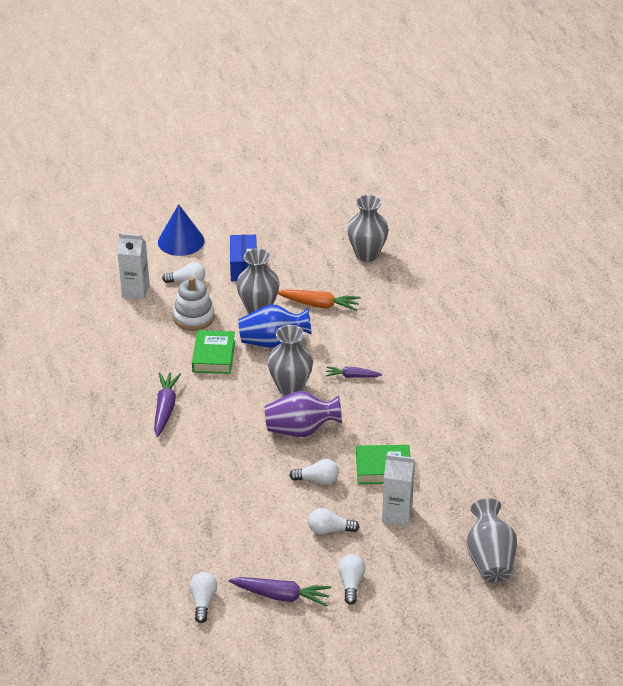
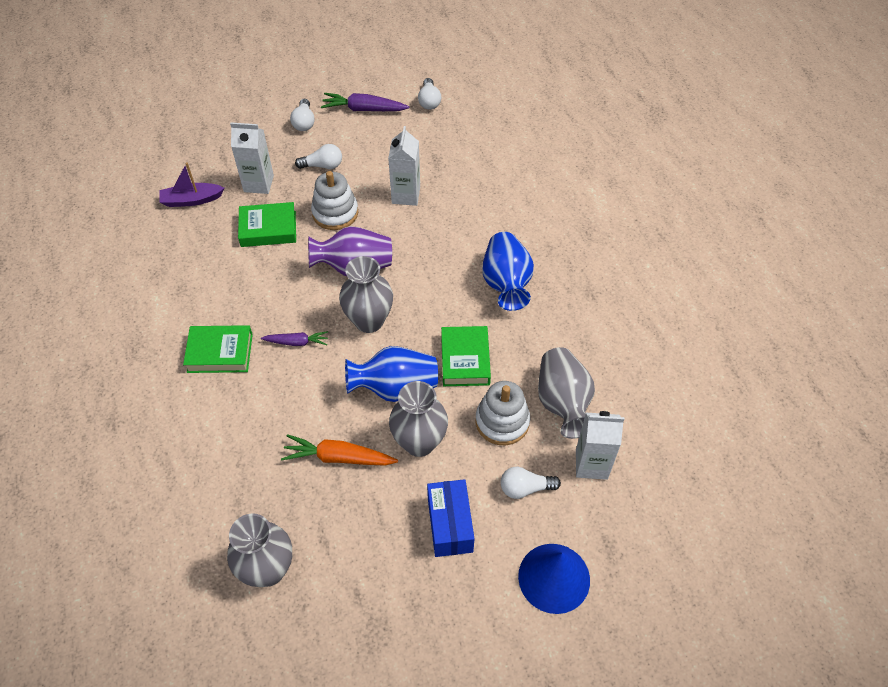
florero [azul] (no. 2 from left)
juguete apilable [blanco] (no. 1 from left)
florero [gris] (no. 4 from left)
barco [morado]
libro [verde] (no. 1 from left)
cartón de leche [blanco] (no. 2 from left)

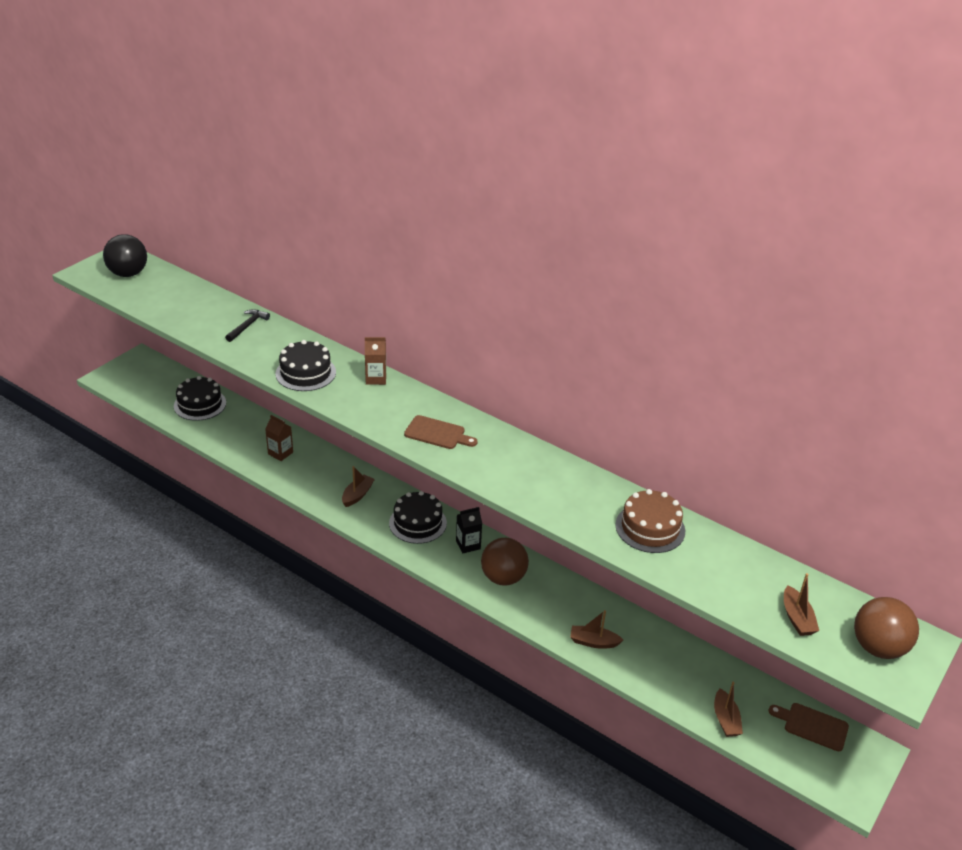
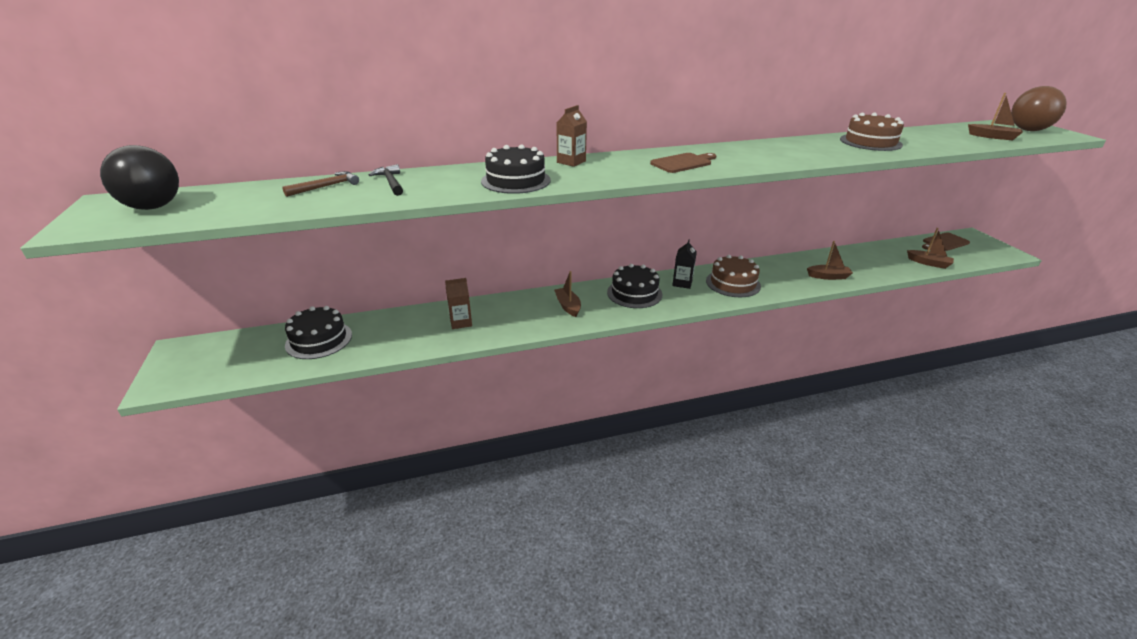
tarta [marrón] (no. 1 from left)
barco [marrón] (no. 2 from left)
martillo [marrón]

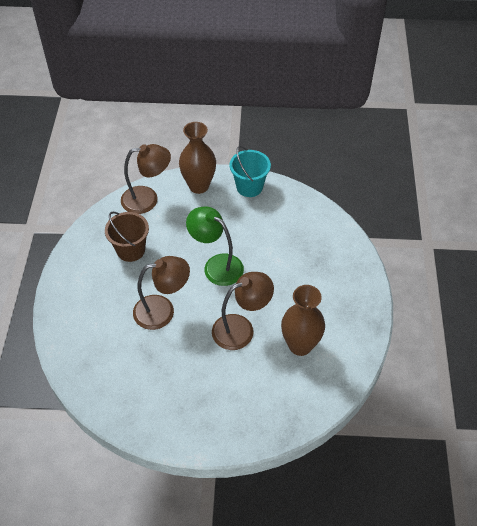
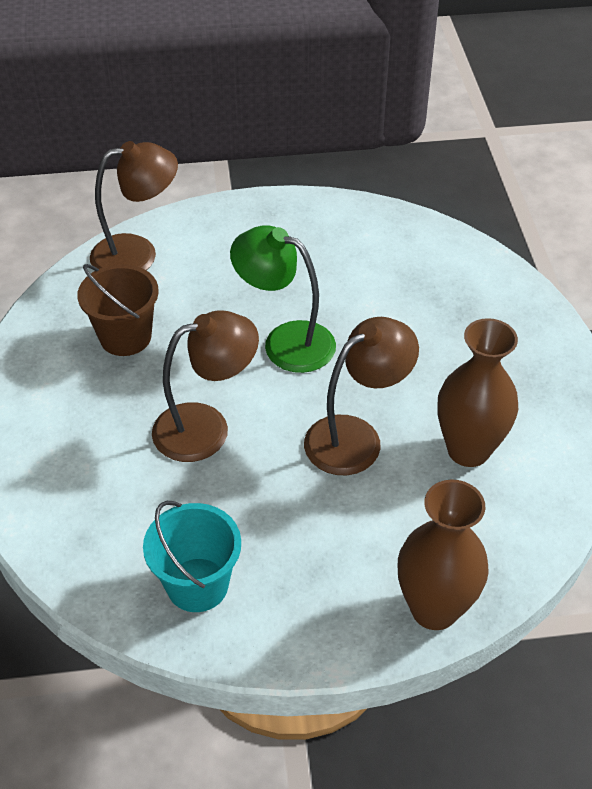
florero [marrón] (no. 1 from left)
balde [turquesa]

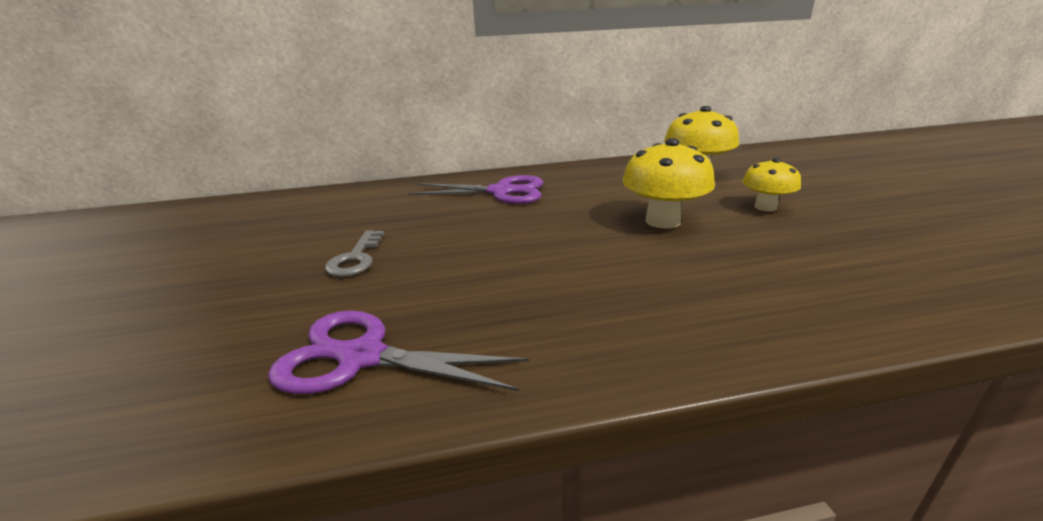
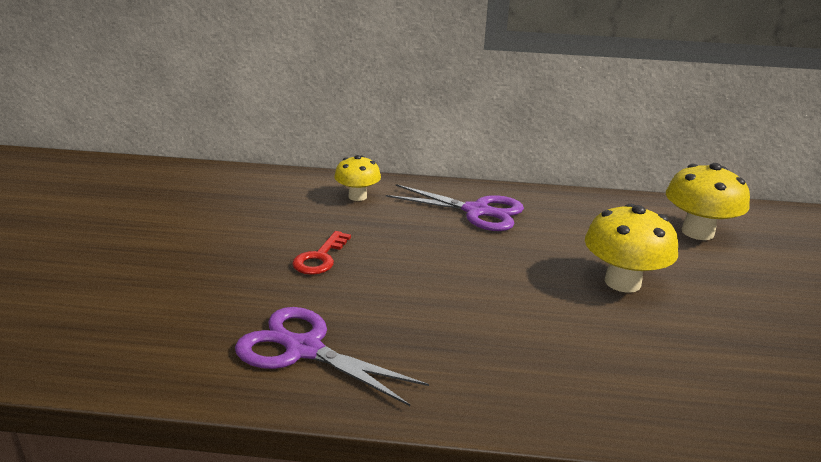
llave [rojo]
seta [amarillo] (no. 1 from left)

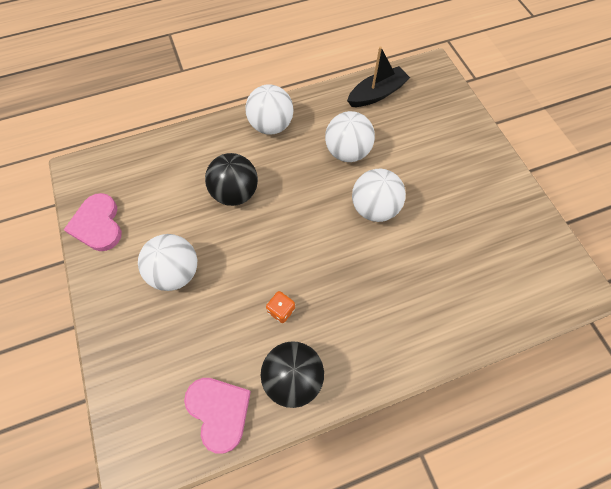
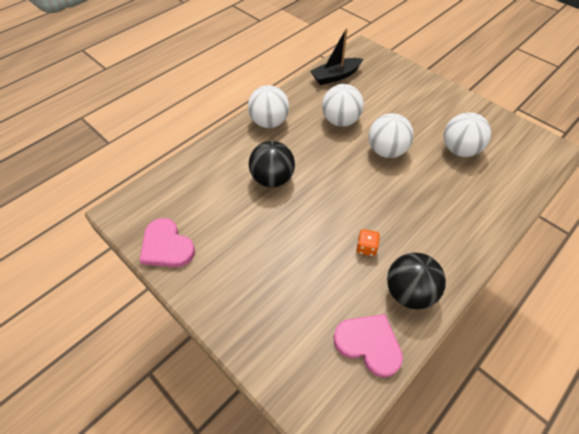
pelota [blanco] (no. 4 from left)
barco [negro]

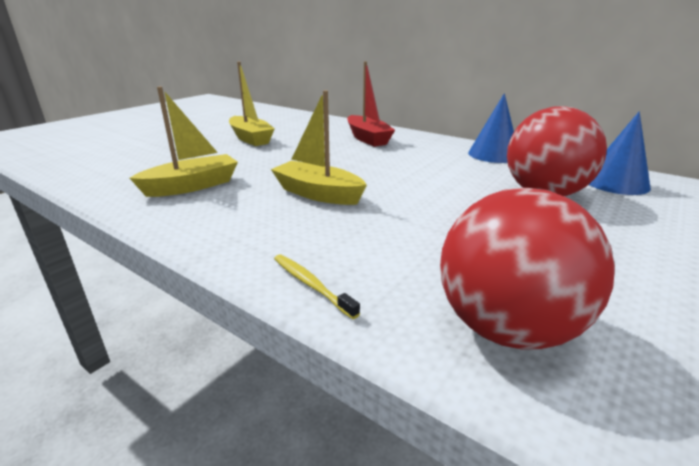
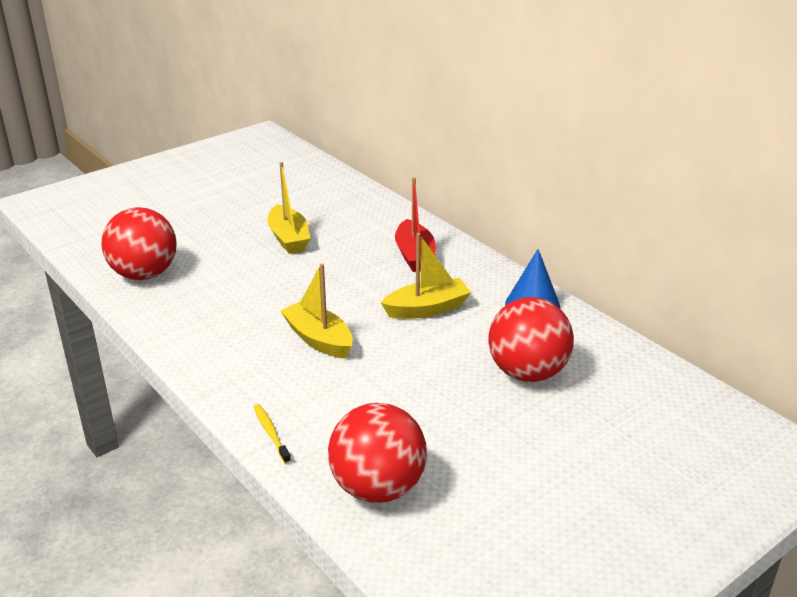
barco [amarillo] (no. 3 from left)
cono [azul] (no. 2 from left in the first image)
pelota [rojo] (no. 1 from left)

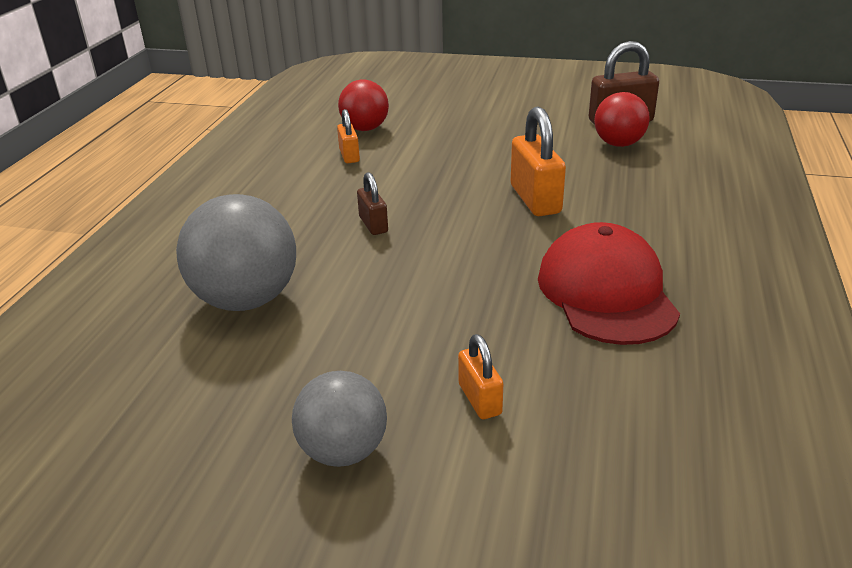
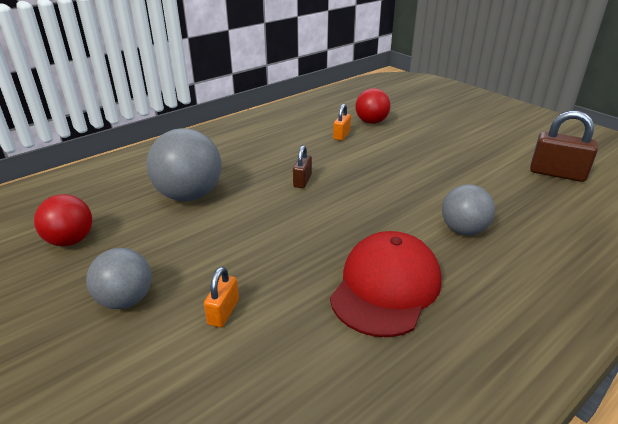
candado [naranja] (no. 3 from left in the first image)
pelota [rojo] (no. 1 from left)
pelota [gris] (no. 3 from left)

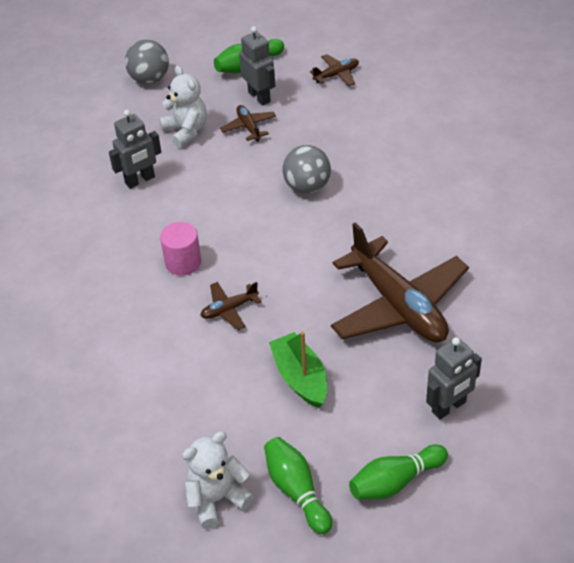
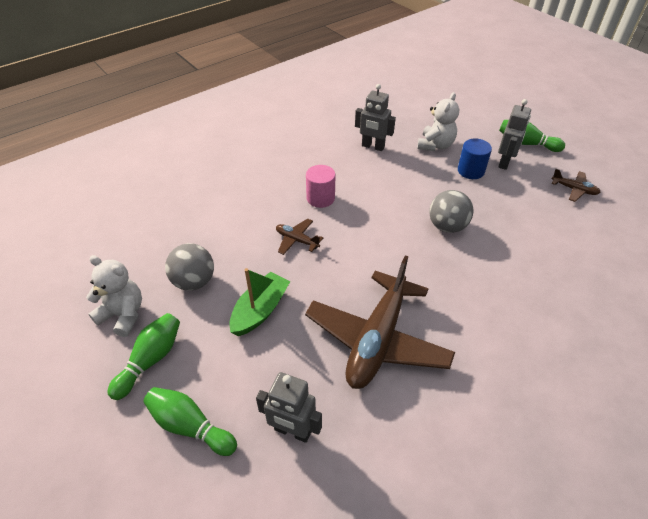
pelota [gris] (no. 1 from left)
cilindro [azul]

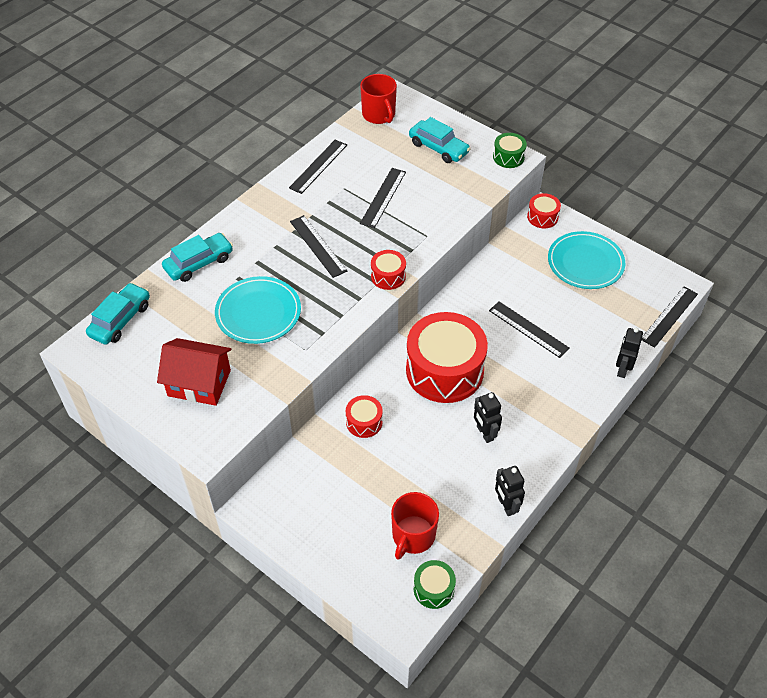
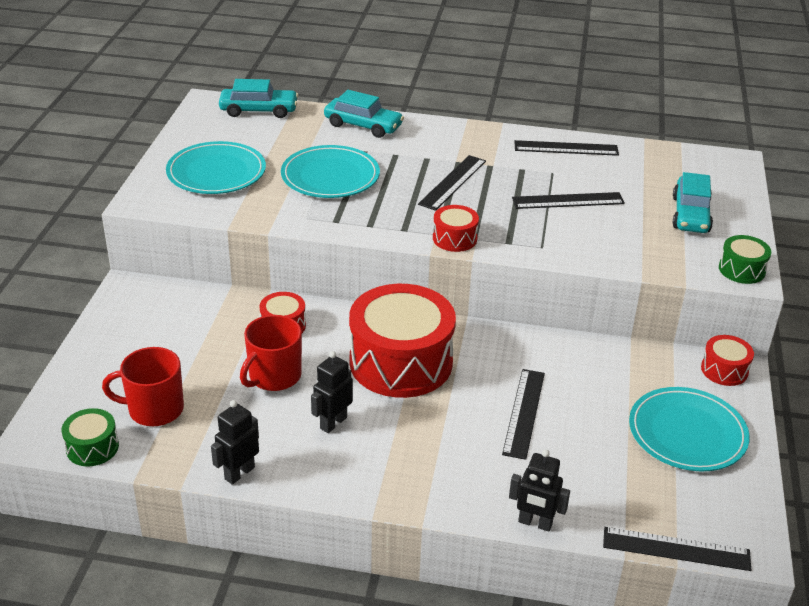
plato [turquesa] (no. 1 from left)
taza [rojo] (no. 2 from left)
robot [negro] (no. 3 from left)

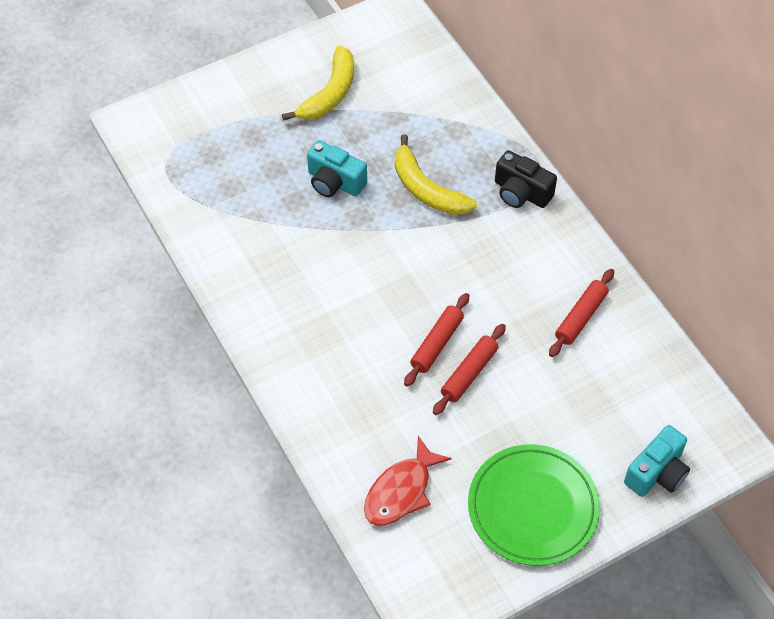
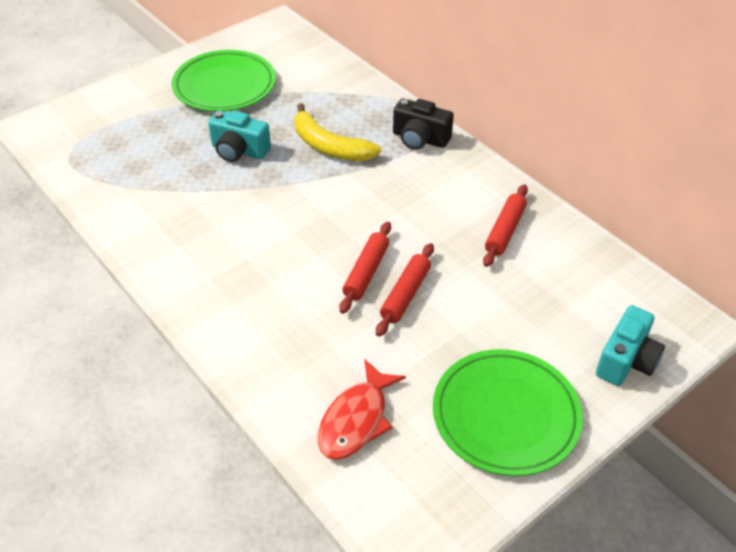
plato [verde] (no. 1 from left)

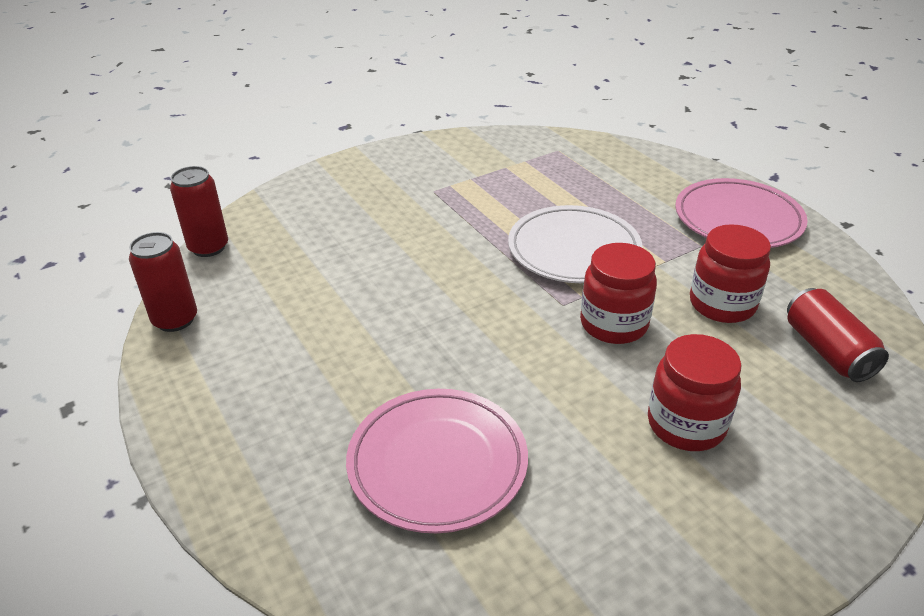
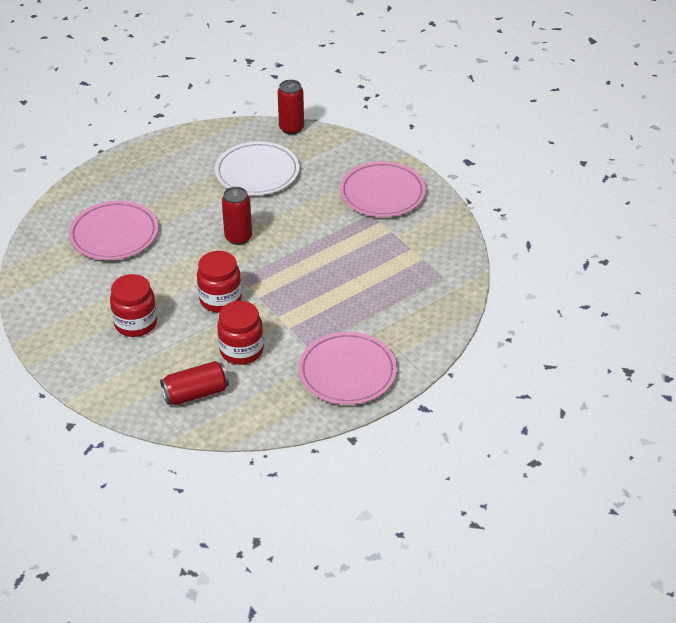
lata [rojo] (no. 2 from left)
plato [blanco]
plato [rosa] (no. 3 from left)

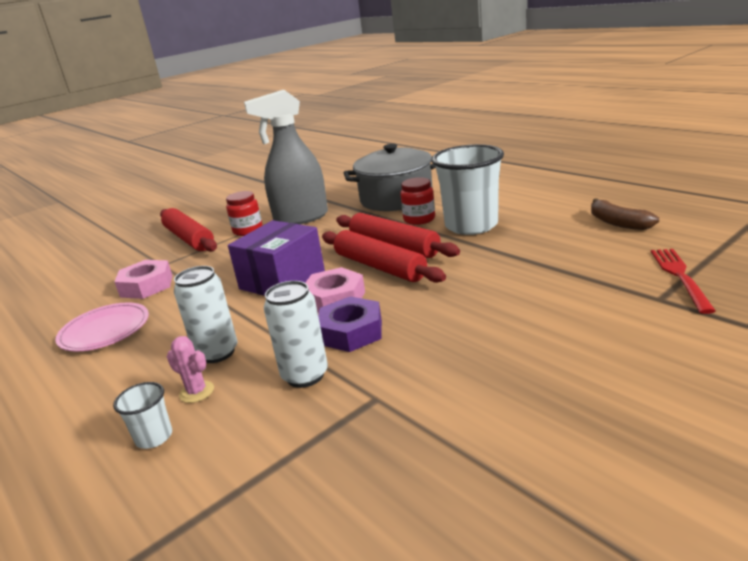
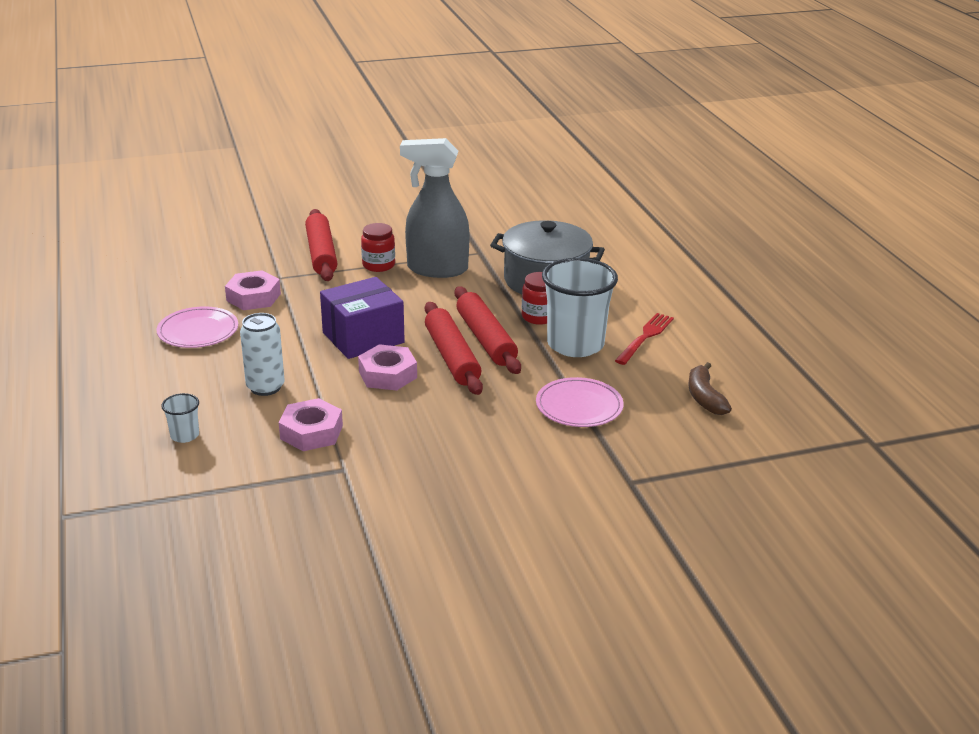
cactus [rosa]
tuerca [rosa] (no. 2 from left)
tuerca [morado]
tenedor [rojo]
plato [rosa] (no. 2 from left)

